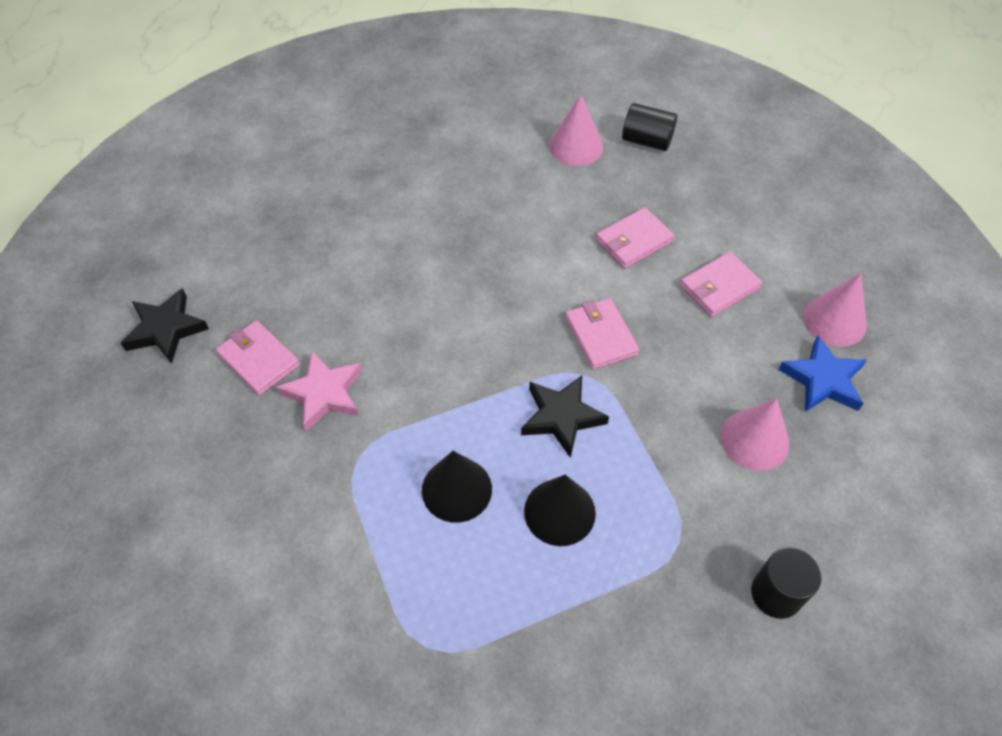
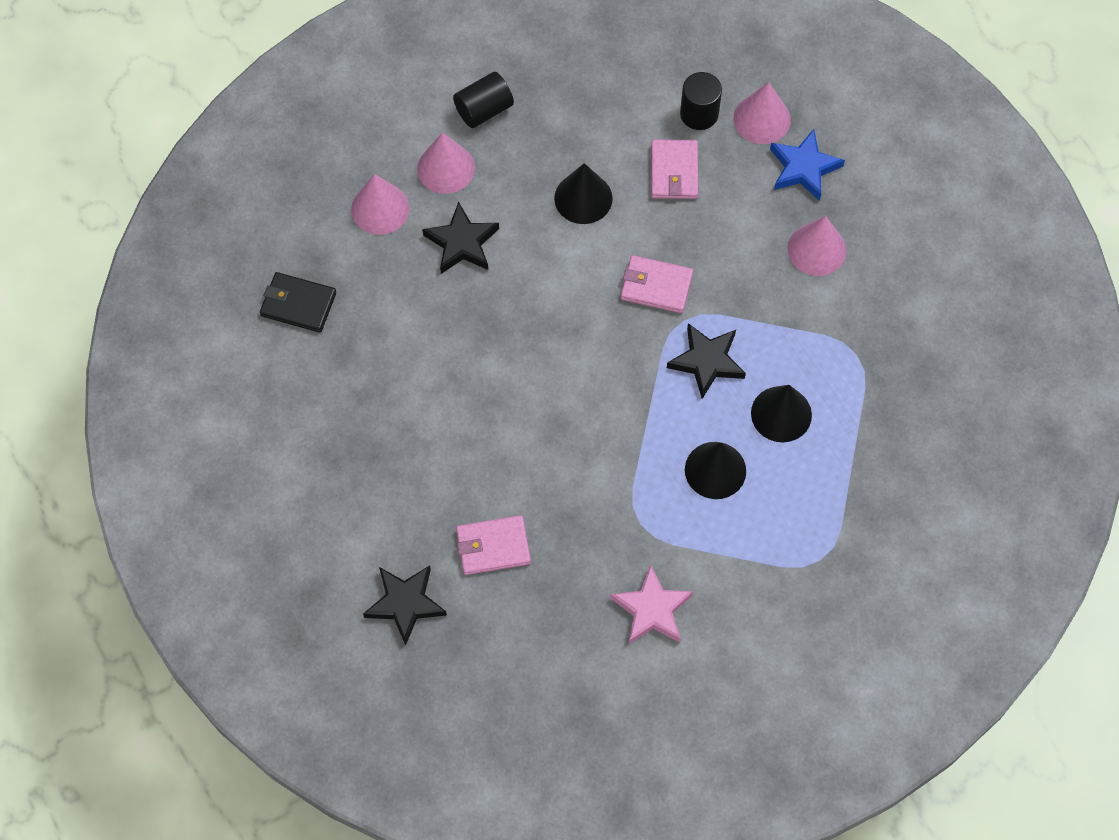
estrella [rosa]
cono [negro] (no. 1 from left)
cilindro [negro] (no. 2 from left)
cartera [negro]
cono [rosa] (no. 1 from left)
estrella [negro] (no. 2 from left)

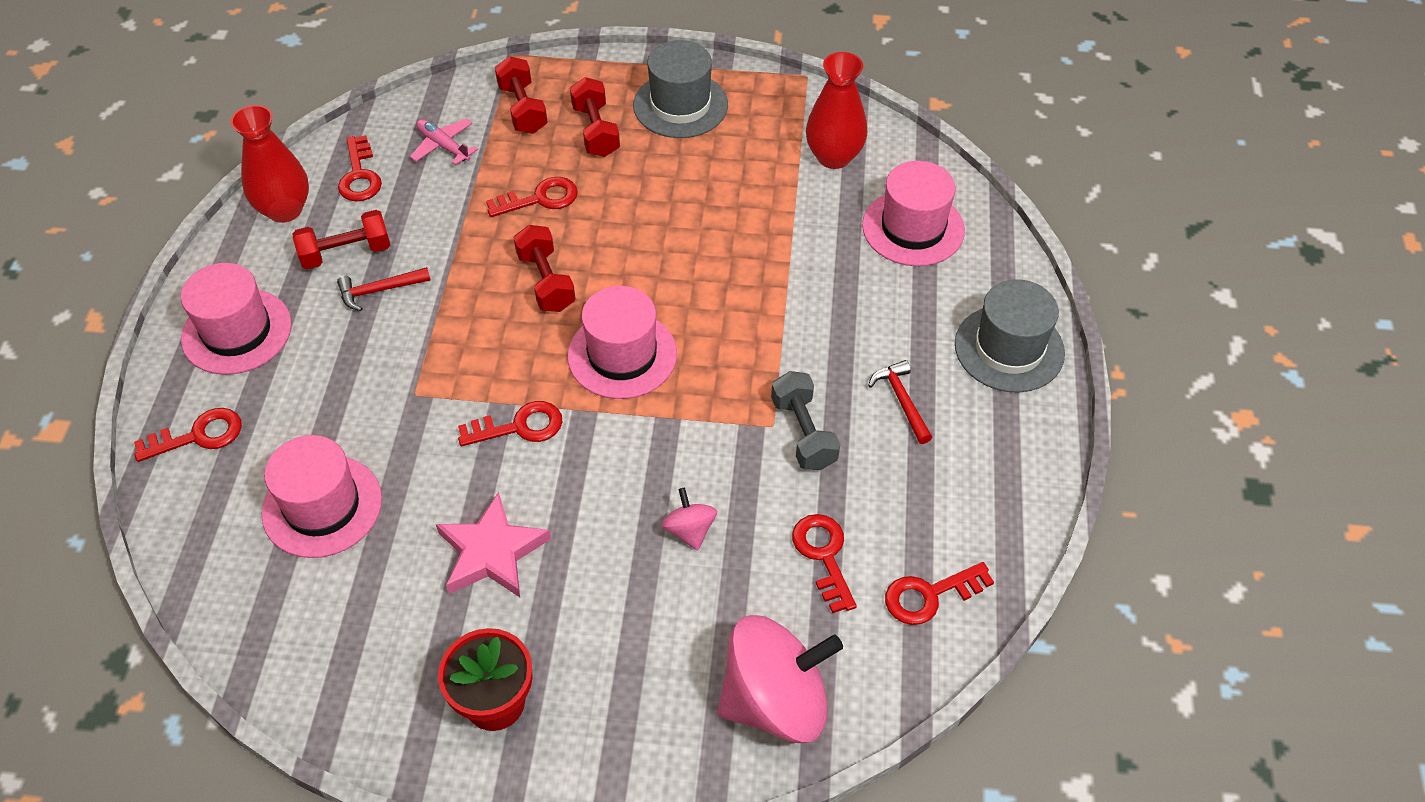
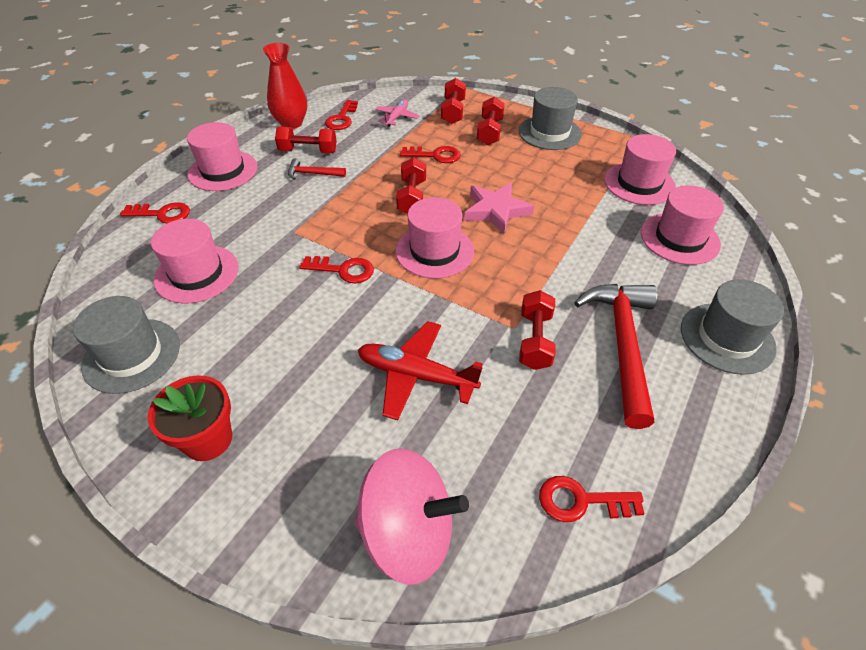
avión [rosa]
estrella [rosa]
avión [rojo]
mancuerna [rojo] (no. 5 from left)
llave [rojo] (no. 5 from left in the first image)
sombrero [rosa] (no. 4 from left)
martillo [rojo] (no. 2 from left)
sombrero [gris] (no. 1 from left)

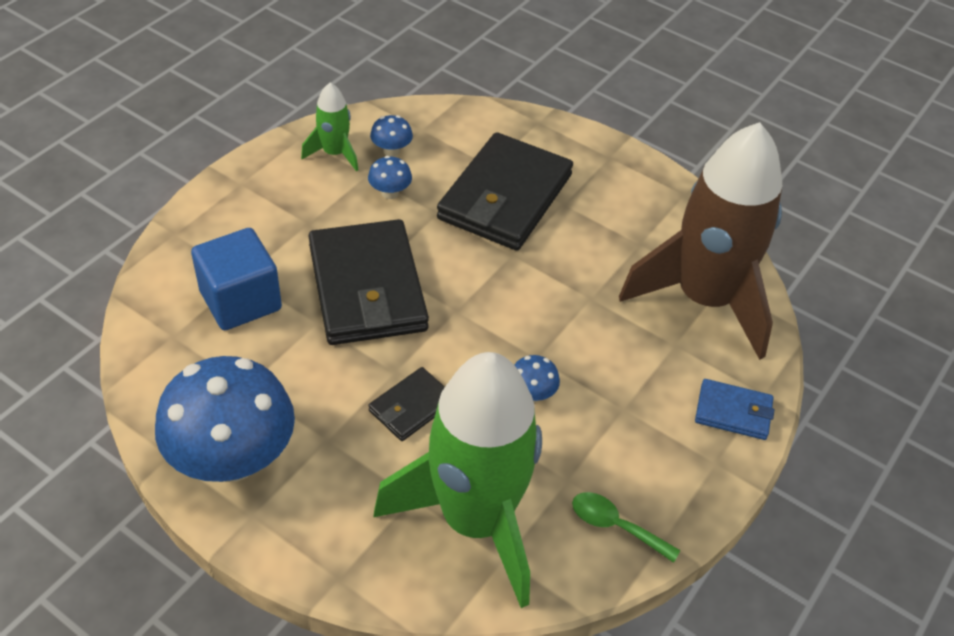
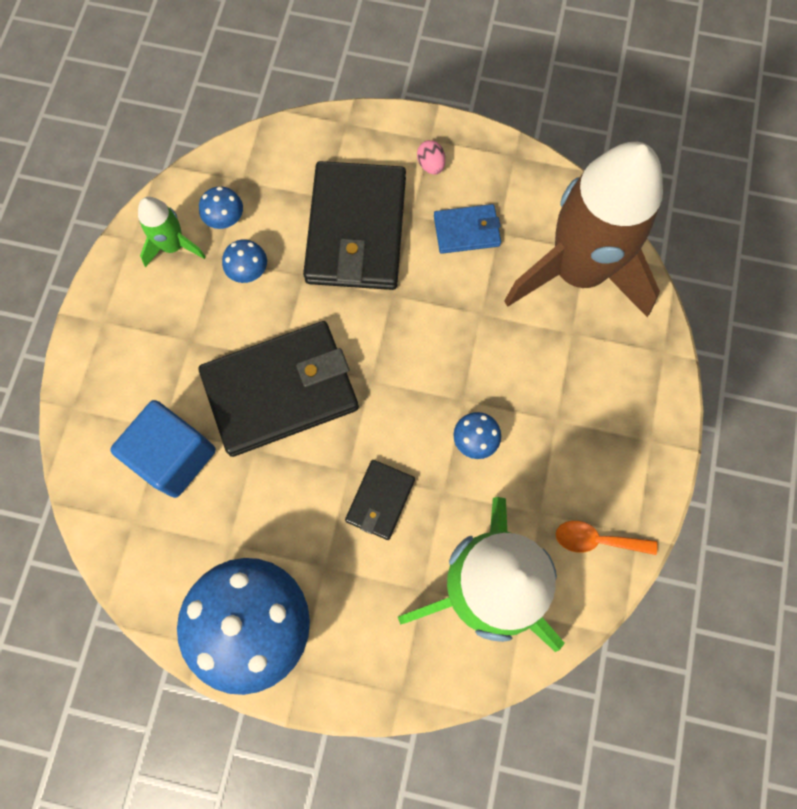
cartera [negro] (no. 1 from left)
cuchara [naranja]
cartera [azul]
huevo [rosa]

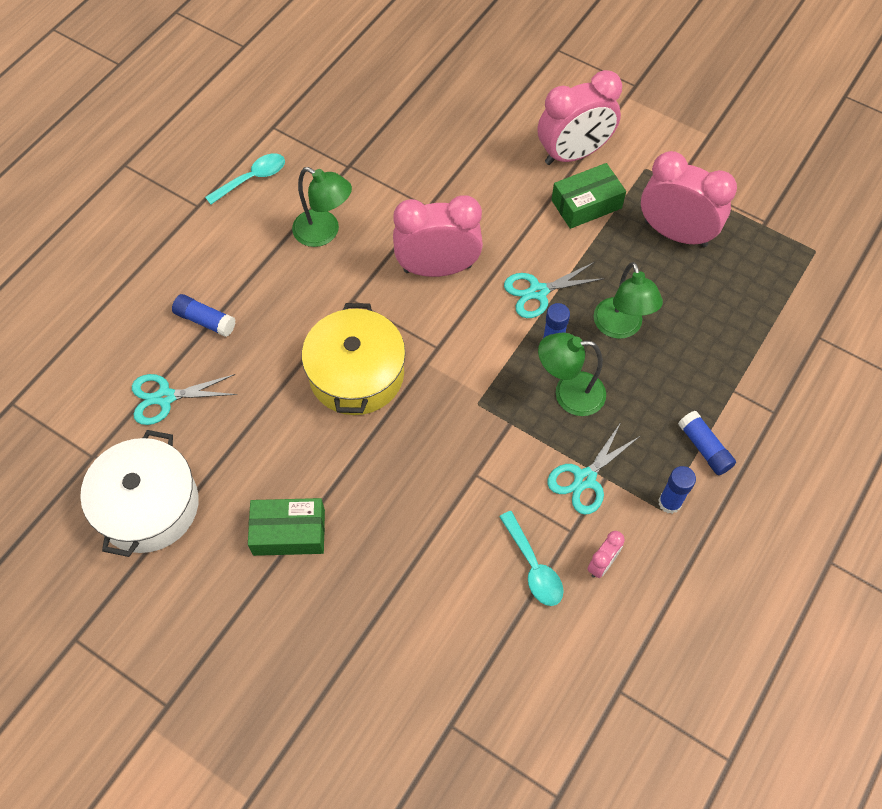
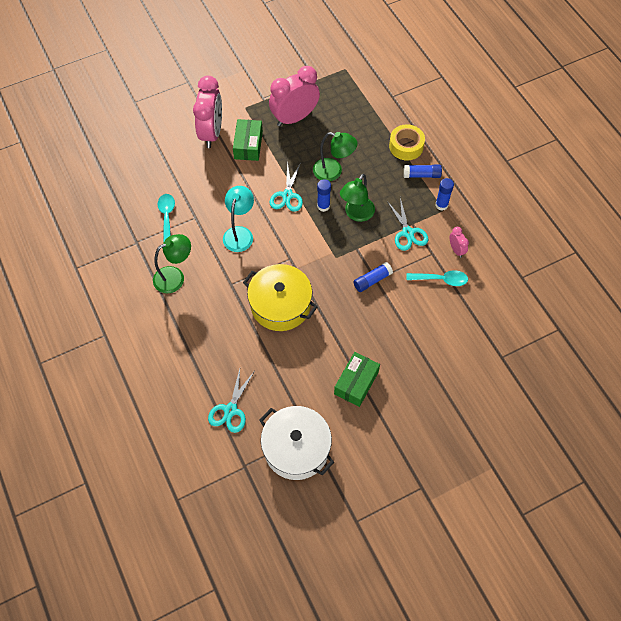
barra de pegamento [azul] (no. 2 from left)
cuchara [turquesa] (no. 1 from left)
lámpara [turquesa]
cinta adhesiva [amarillo]

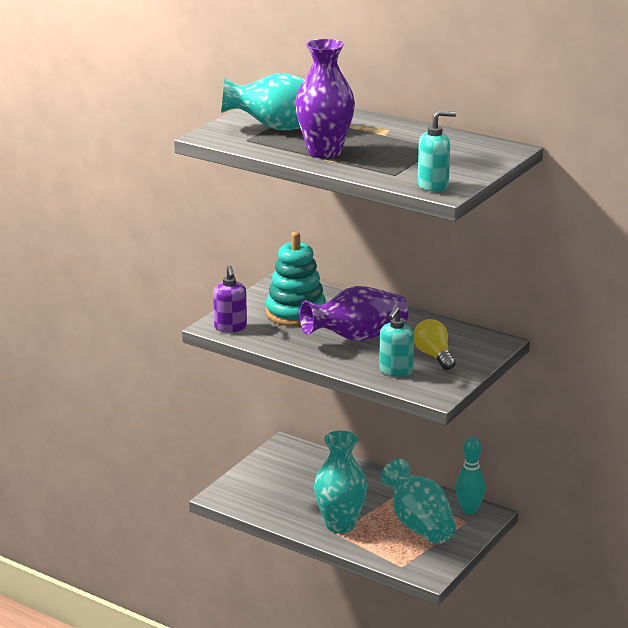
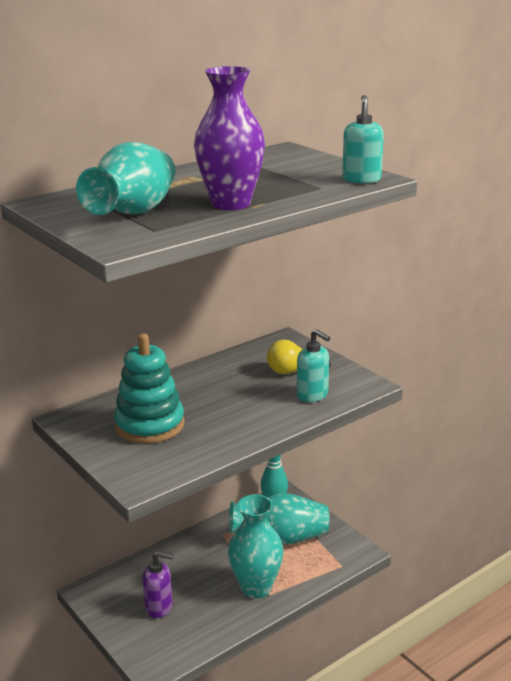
dispensador de jabón [morado]
florero [morado] (no. 2 from left in the first image)

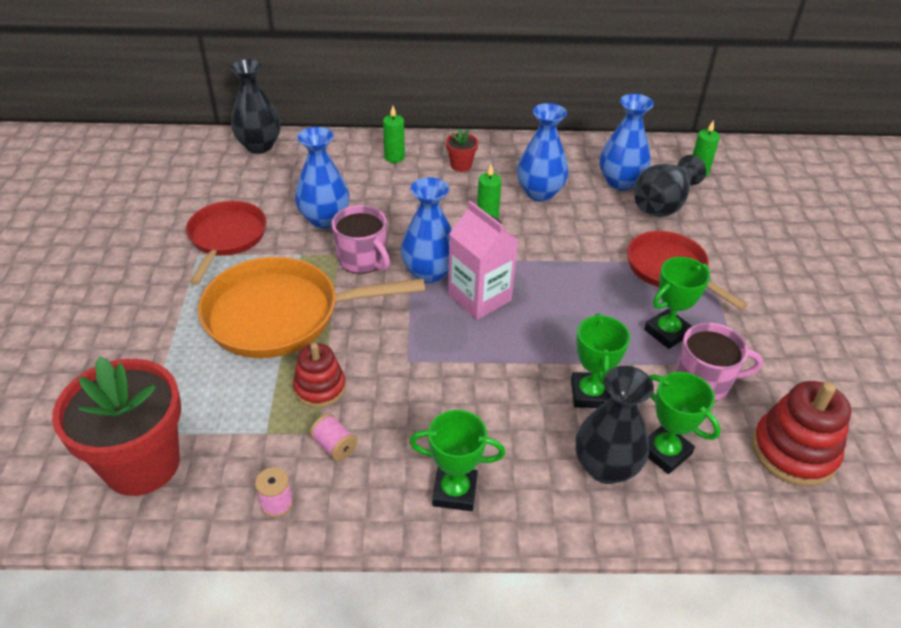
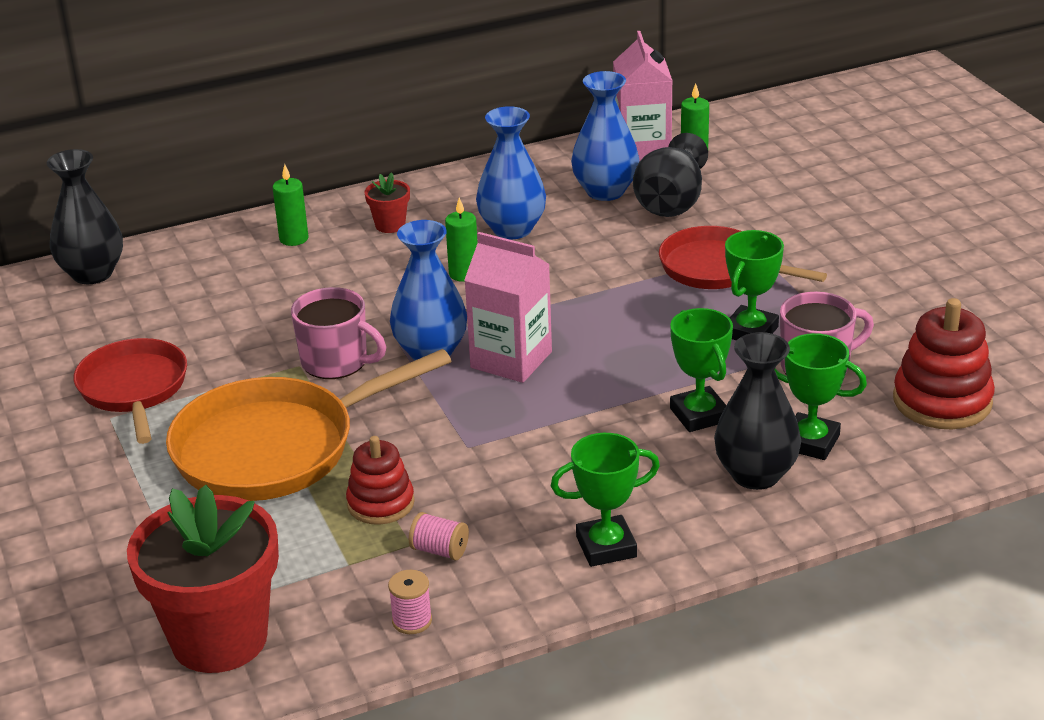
florero [azul] (no. 1 from left in the first image)
cartón de leche [rosa] (no. 2 from left)

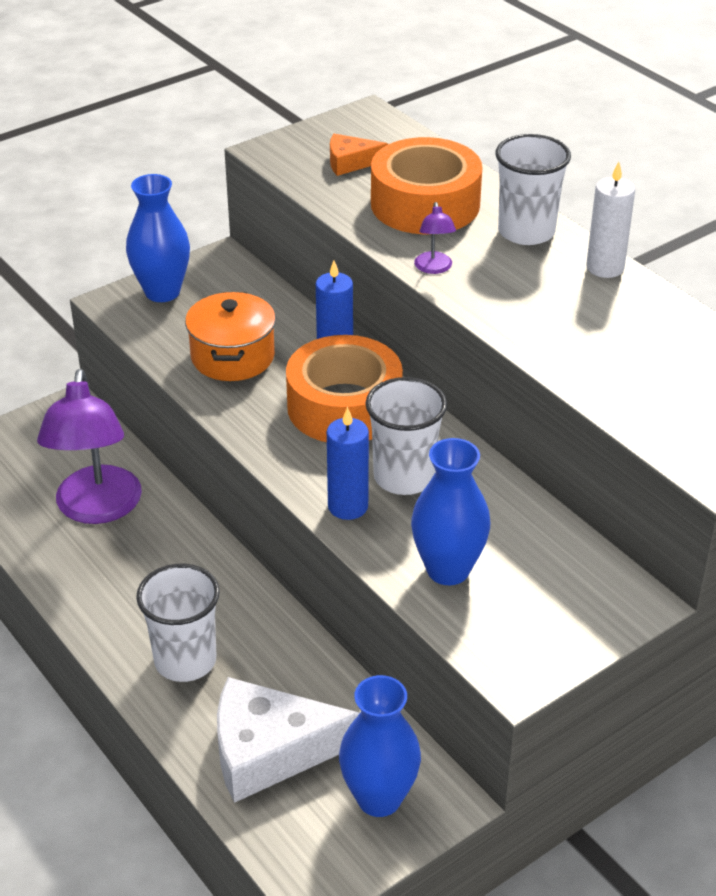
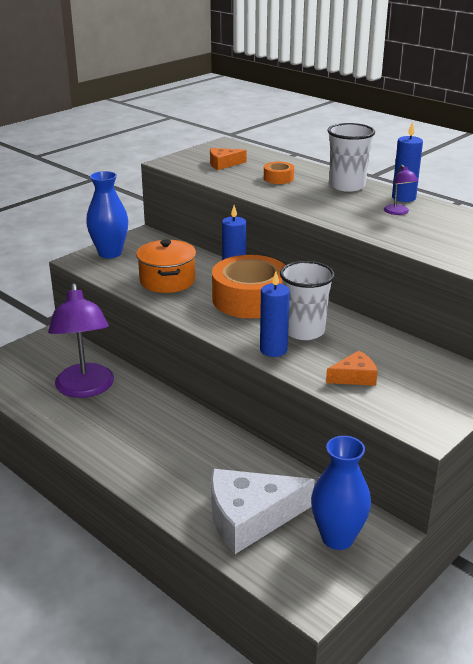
vaso [blanco] (no. 1 from left in the first image)
cinta adhesiva [naranja] (no. 2 from left)
queso [naranja] (no. 2 from left)
lámpara [morado] (no. 2 from left)
vela [azul] (no. 3 from left)

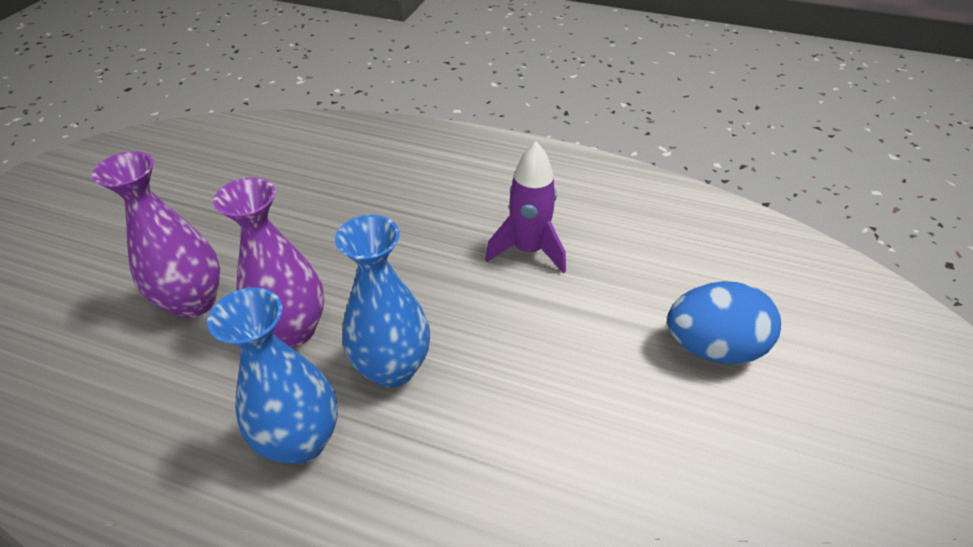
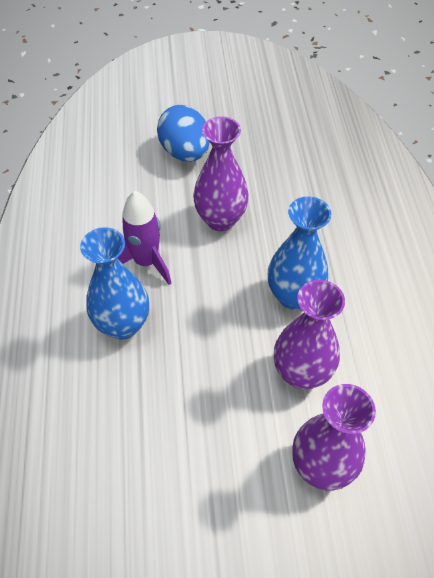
florero [azul] (no. 1 from left)
florero [morado] (no. 1 from left)

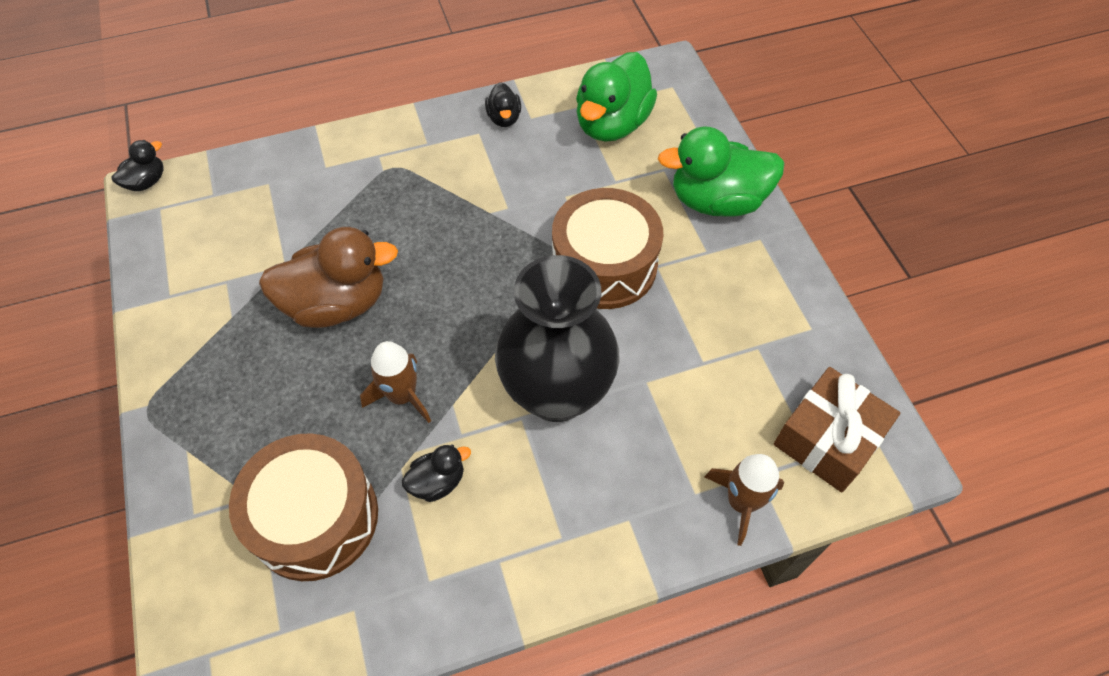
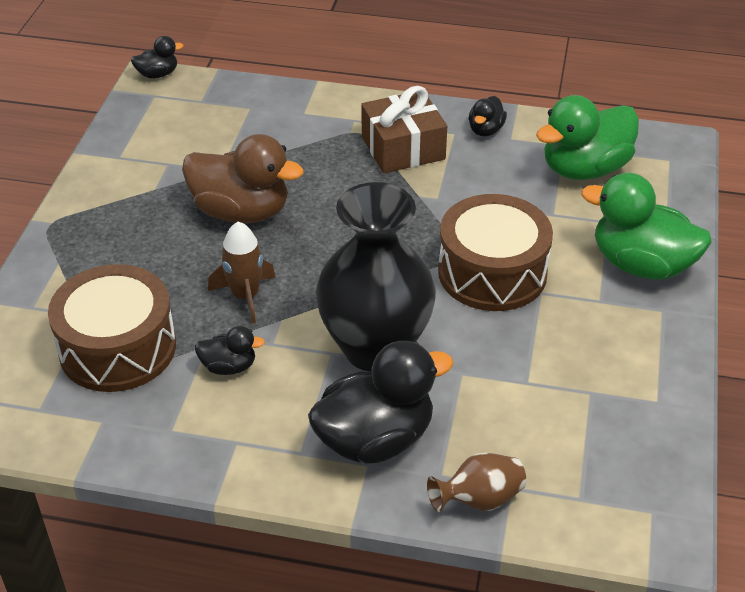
florero [marrón]
regalo [marrón]
pato [negro] (no. 3 from left)

